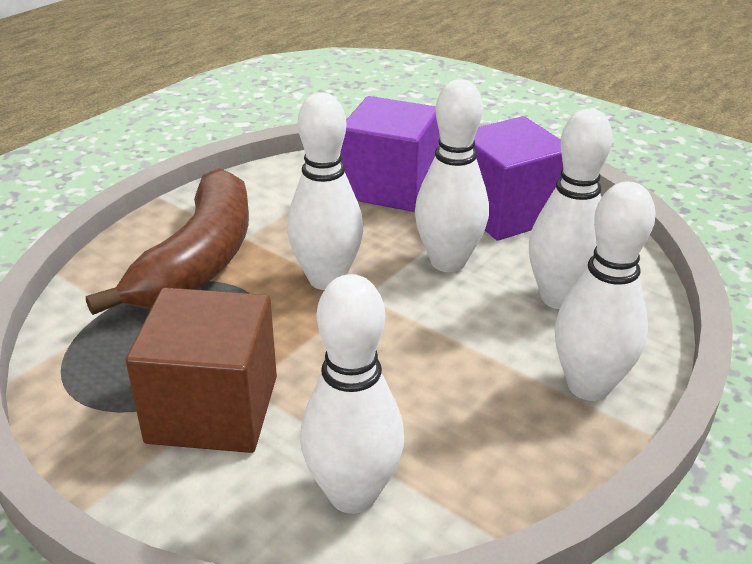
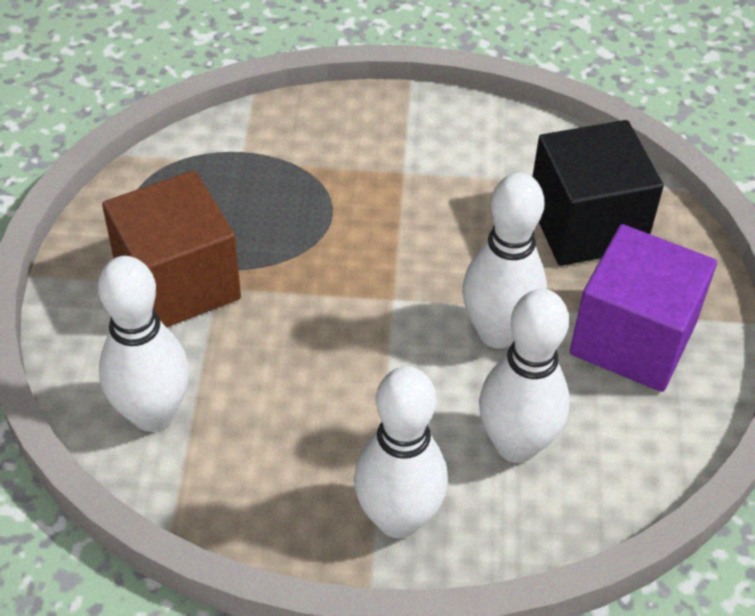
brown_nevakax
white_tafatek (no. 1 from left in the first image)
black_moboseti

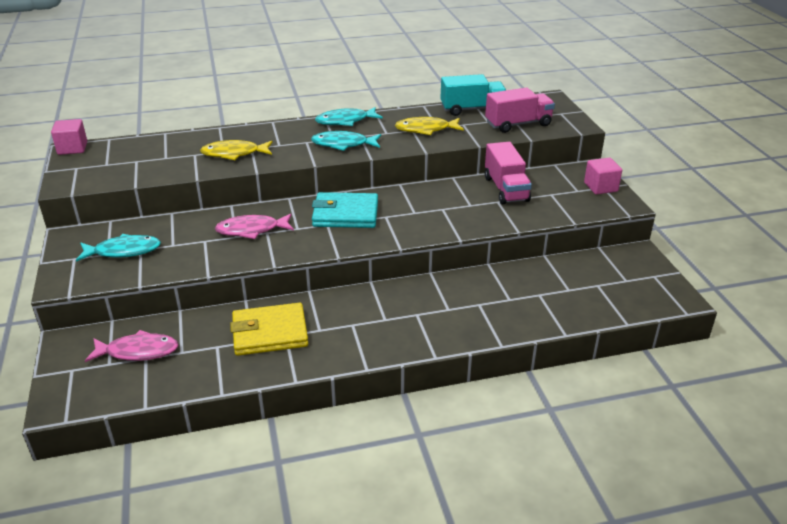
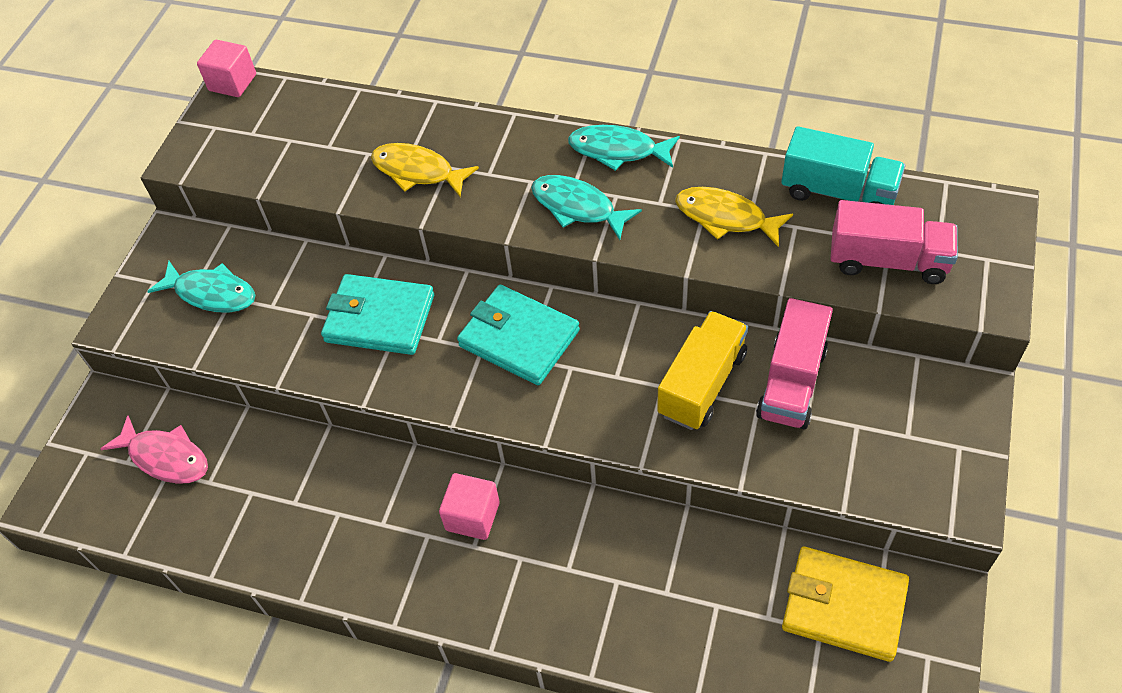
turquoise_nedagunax (no. 1 from left)
yellow_nedagunax
pink_moboseti (no. 2 from left)
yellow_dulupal

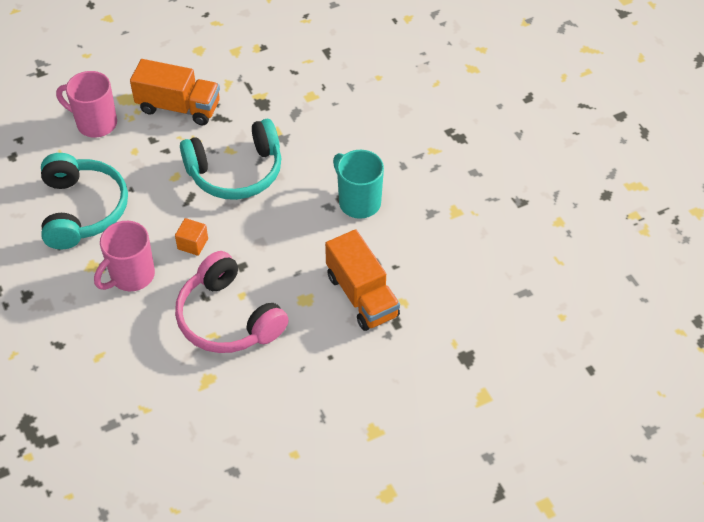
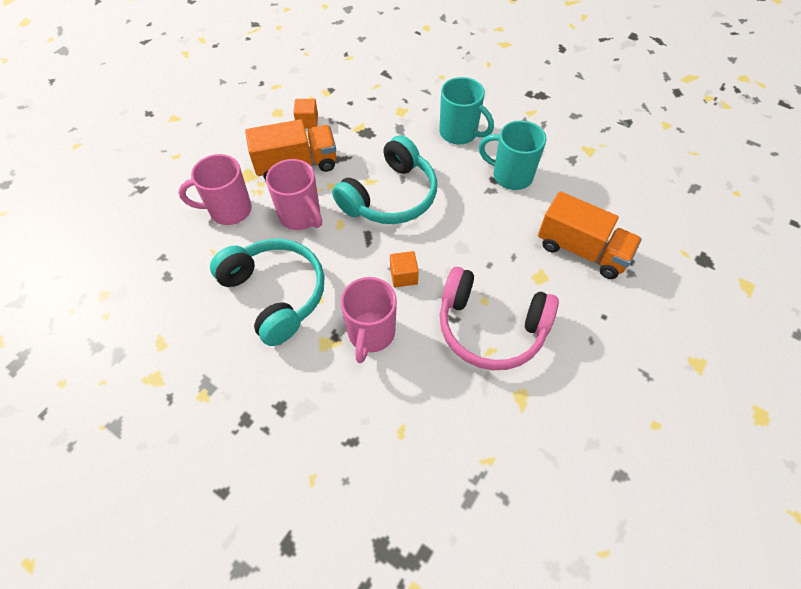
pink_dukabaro (no. 2 from left)
orange_moboseti (no. 1 from left)
turquoise_dukabaro (no. 1 from left)

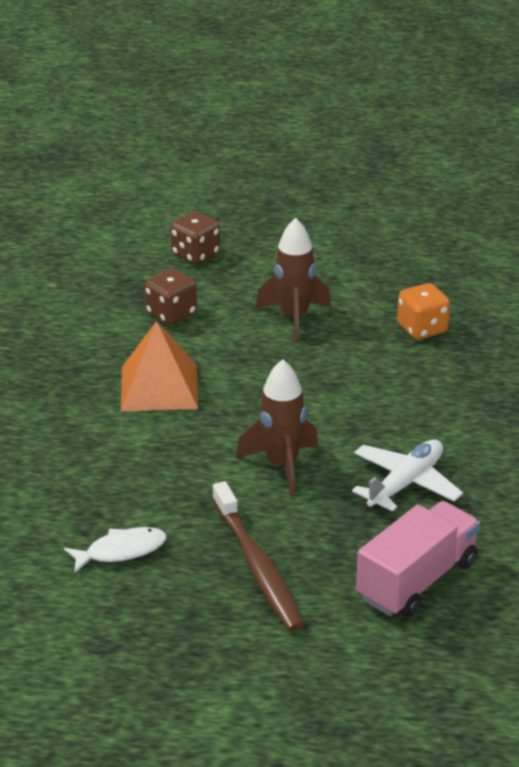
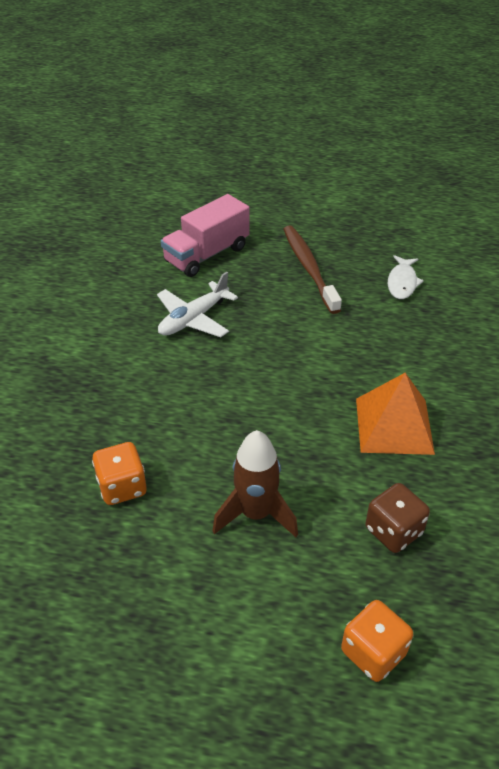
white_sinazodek
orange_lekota (no. 2 from left)
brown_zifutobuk (no. 1 from left in the first image)

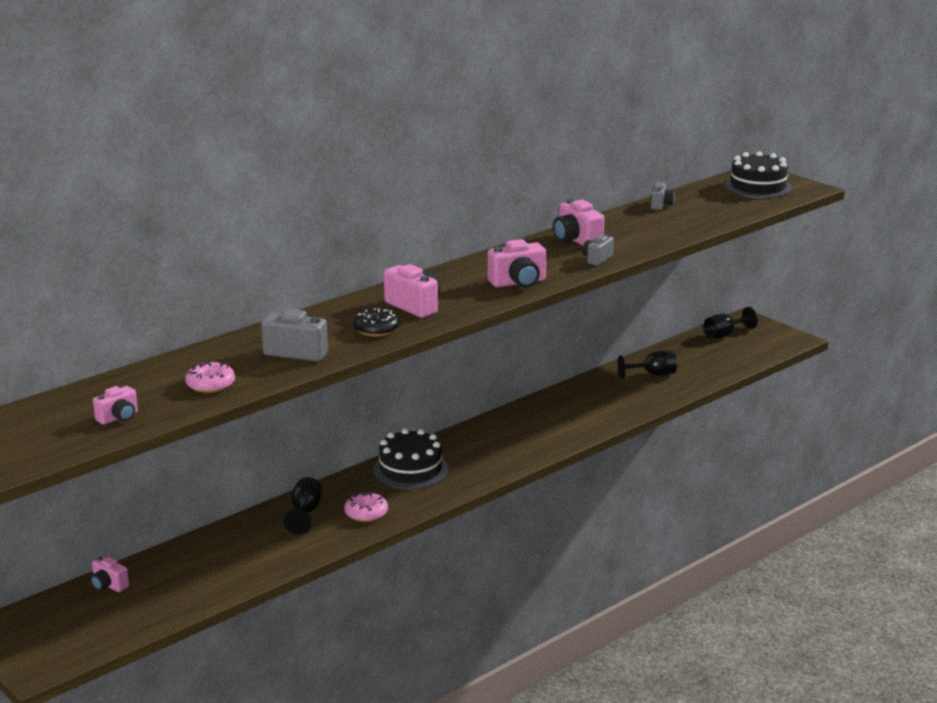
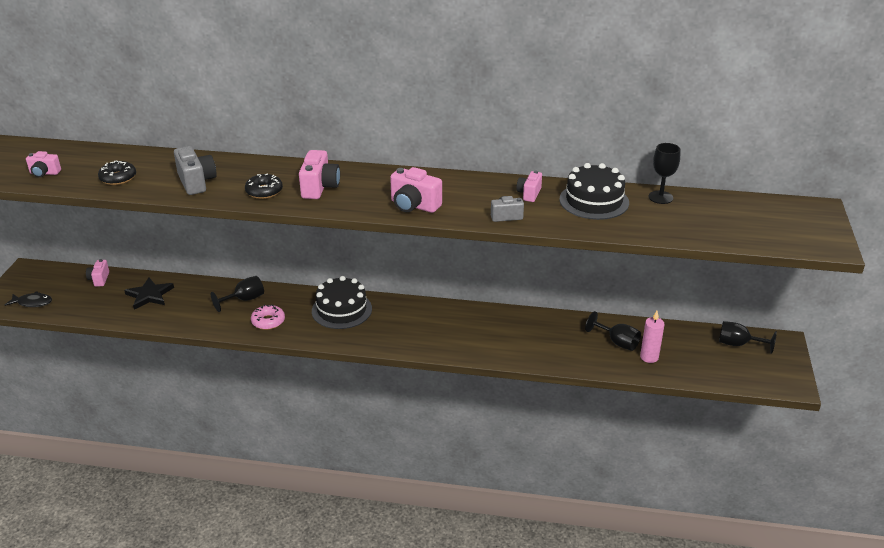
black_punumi (no. 1 from left)
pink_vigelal (no. 5 from left)
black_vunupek (no. 3 from left)
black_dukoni (no. 2 from left)
black_sinazodek
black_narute
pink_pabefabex

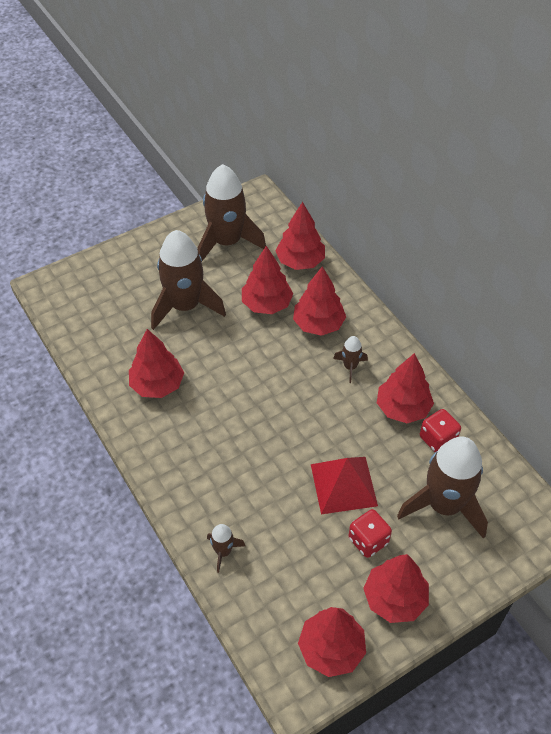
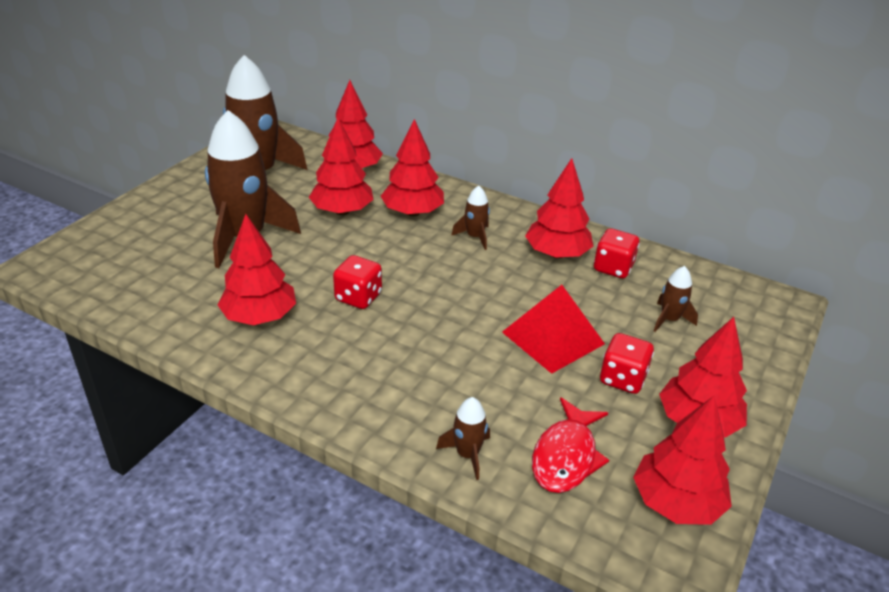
brown_zifutobuk (no. 5 from left)
red_lekota (no. 1 from left)
red_sinazodek

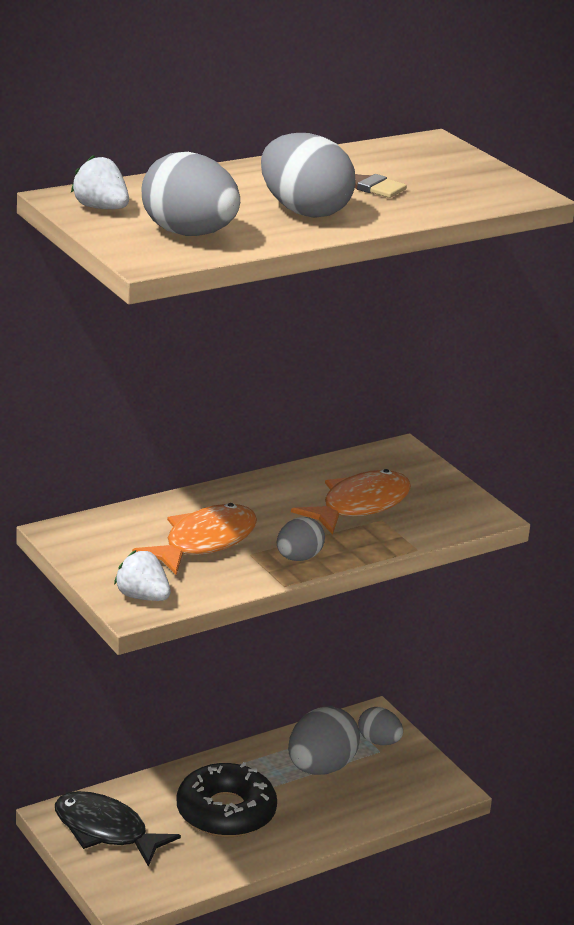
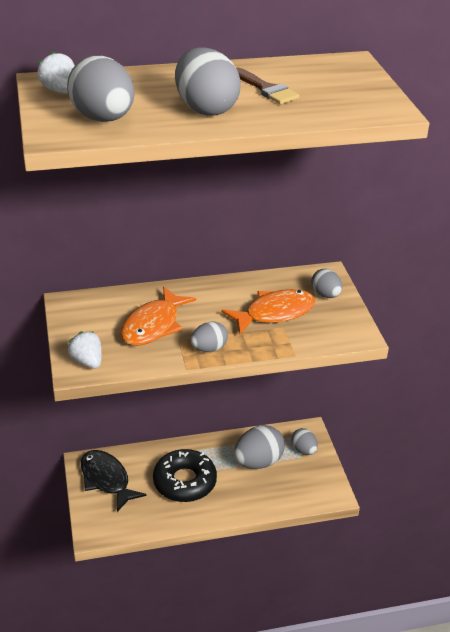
orange_sinazodek (no. 1 from left)
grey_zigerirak (no. 6 from left)

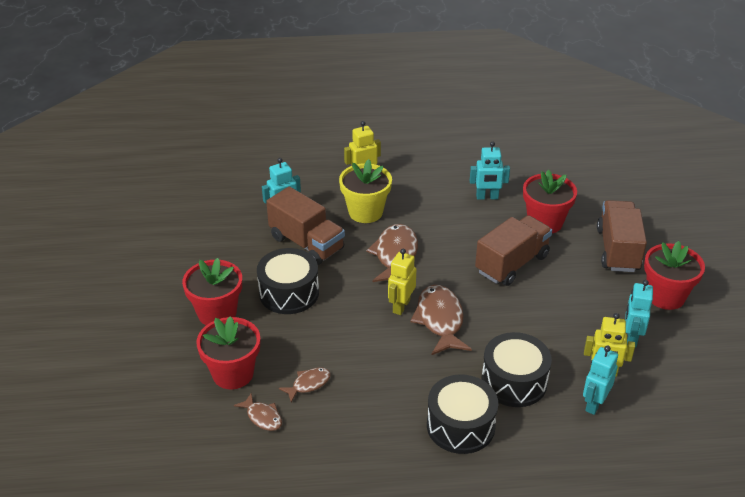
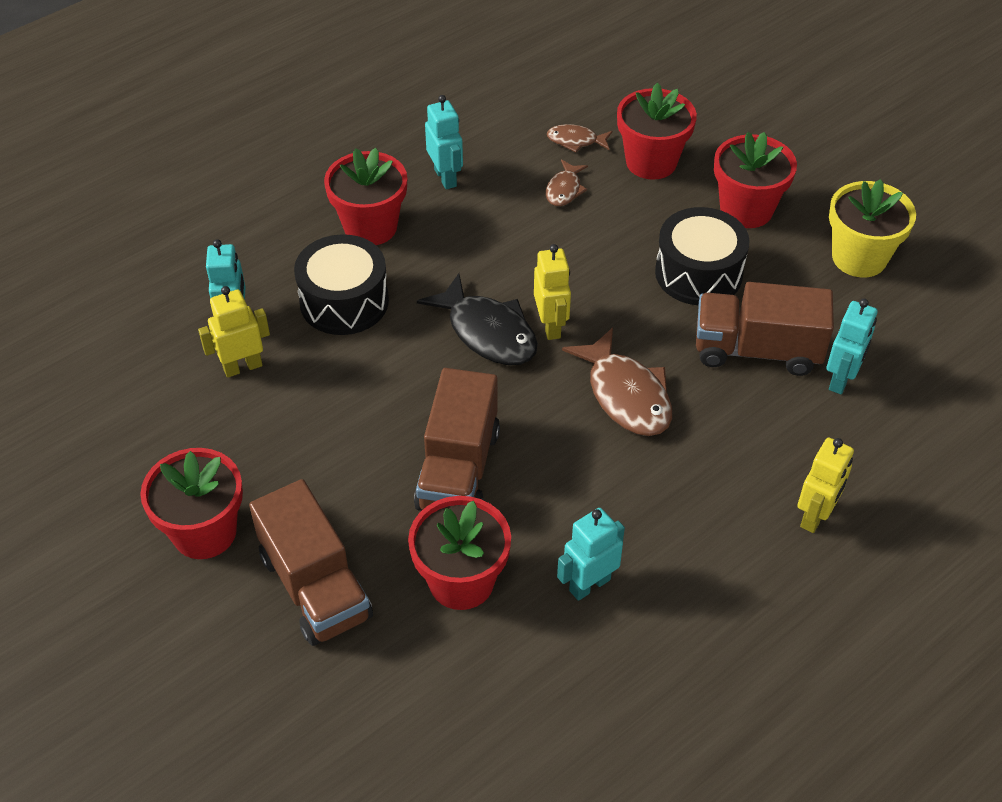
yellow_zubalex
black_sinazodek
red_zubalex (no. 2 from left)
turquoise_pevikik (no. 2 from left)

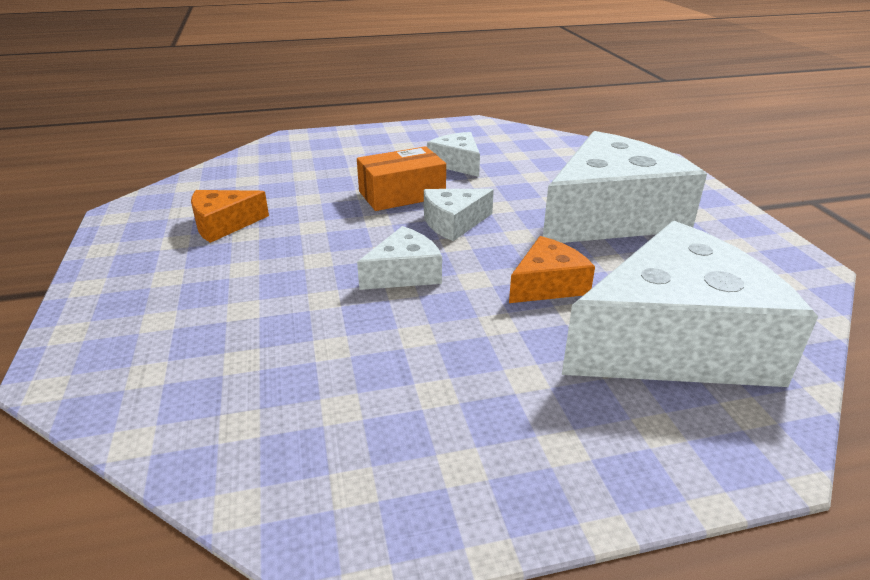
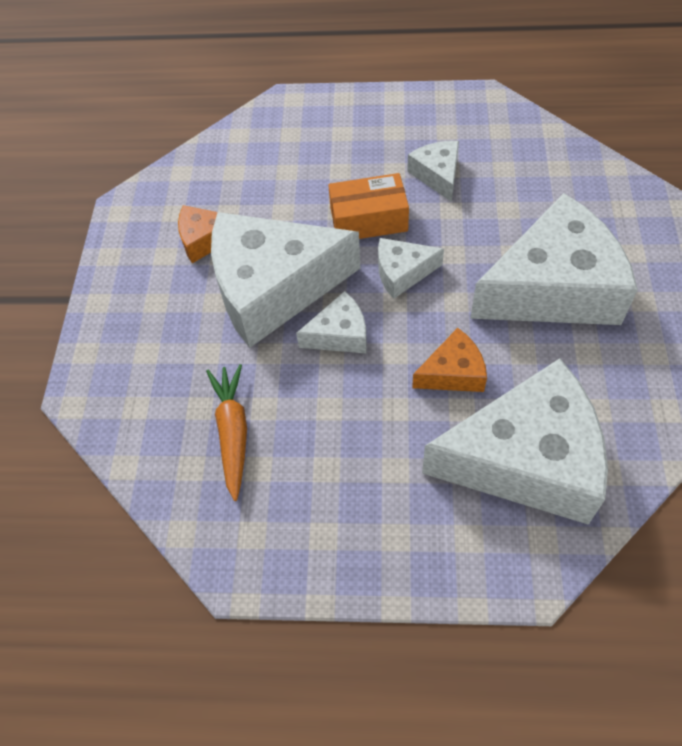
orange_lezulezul
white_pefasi (no. 1 from left)

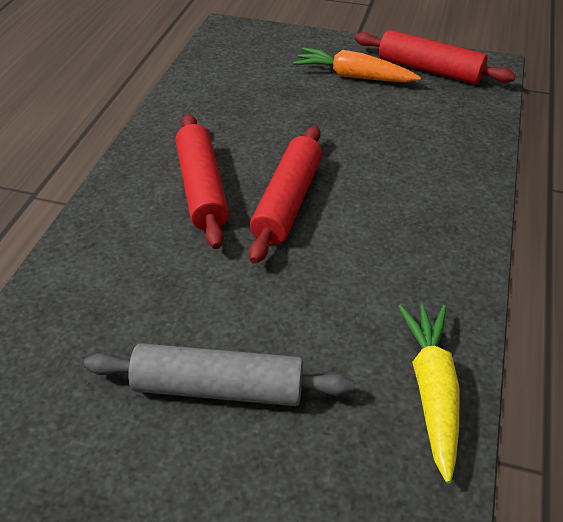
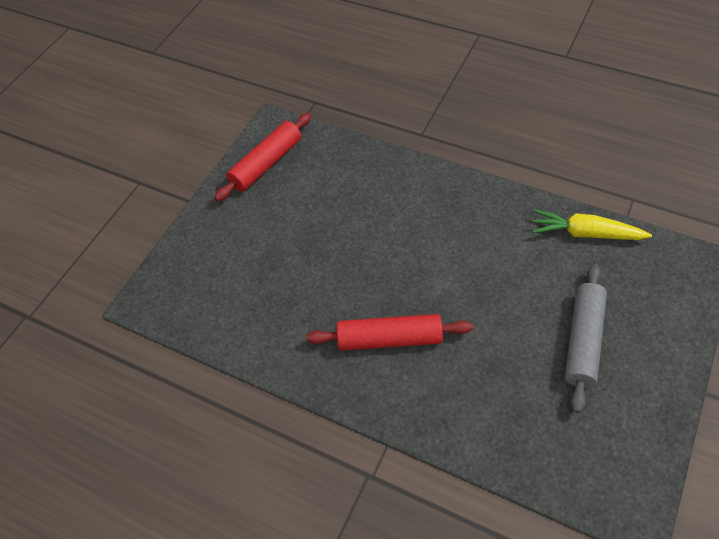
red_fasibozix (no. 2 from left in the first image)
orange_lezulezul

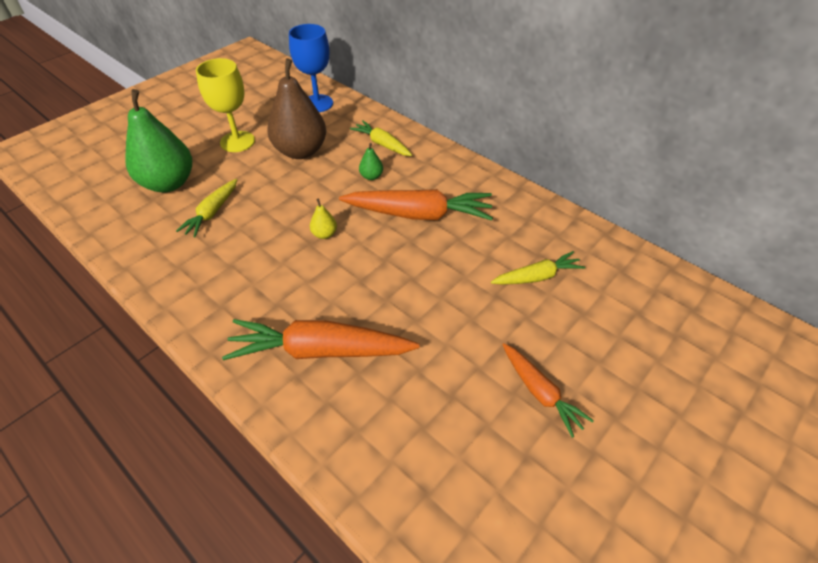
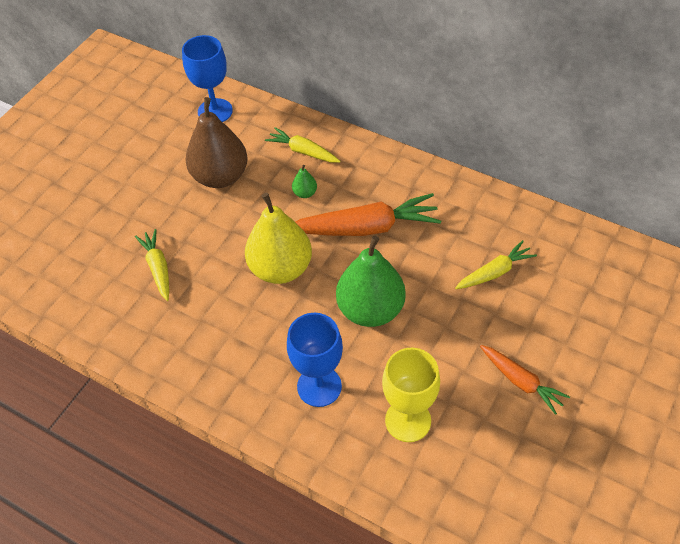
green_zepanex (no. 2 from left)
yellow_lezulezul (no. 1 from left)
yellow_vunupek
blue_vunupek (no. 2 from left)
yellow_zepanex

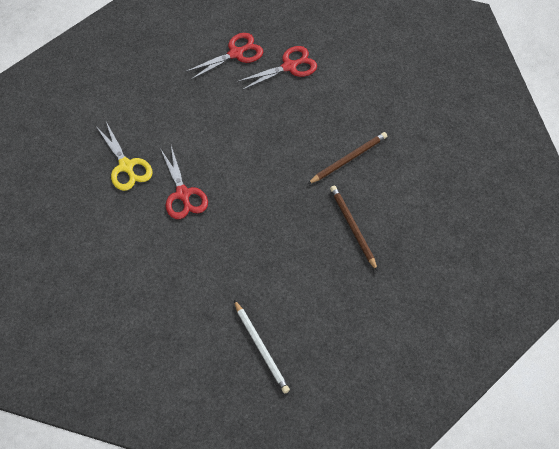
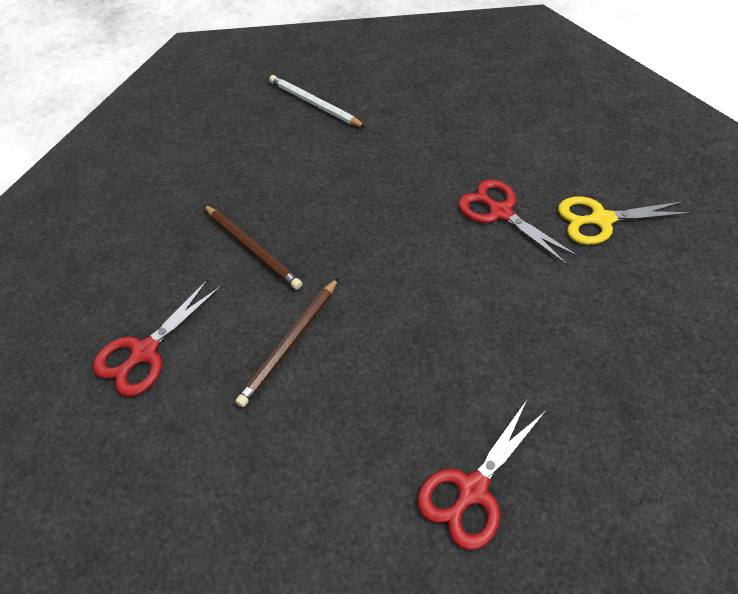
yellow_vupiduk
red_vupiduk (no. 1 from left)

